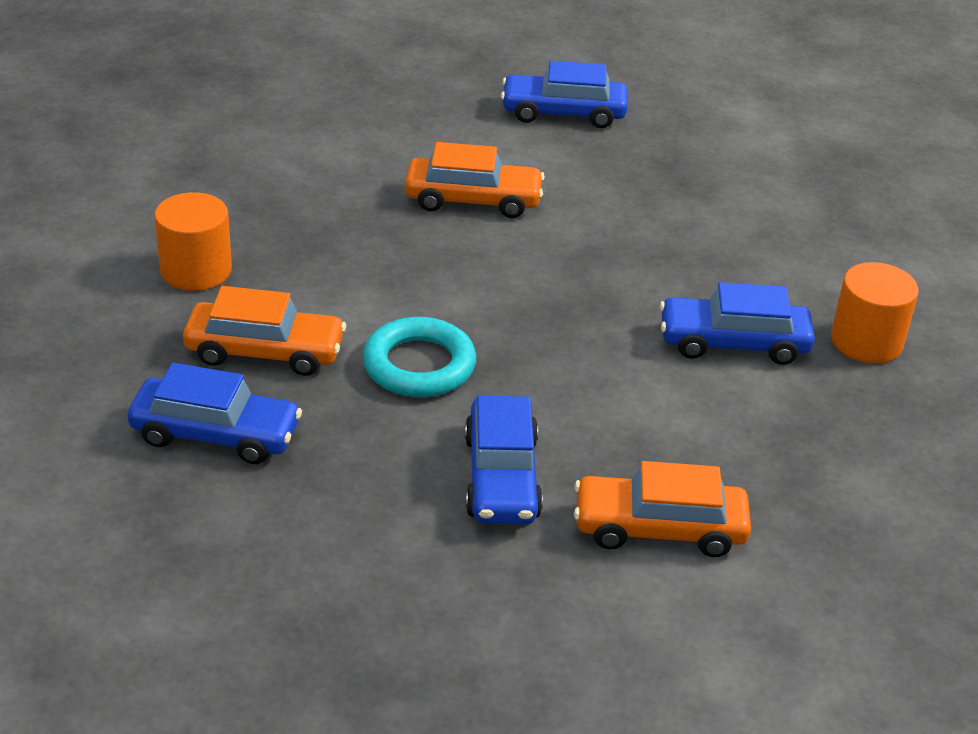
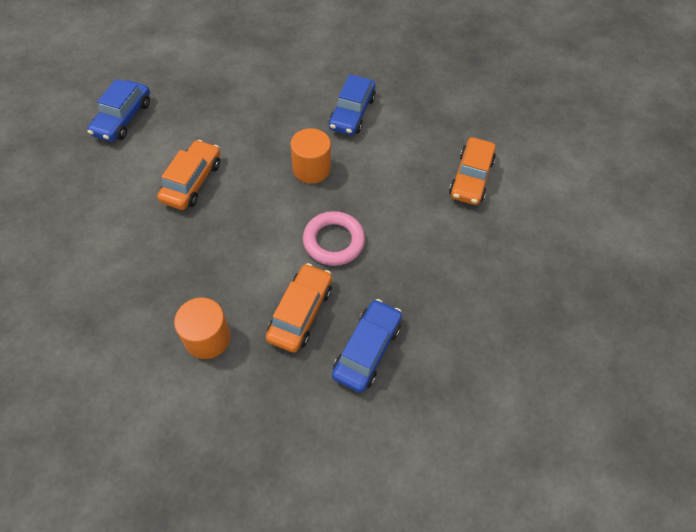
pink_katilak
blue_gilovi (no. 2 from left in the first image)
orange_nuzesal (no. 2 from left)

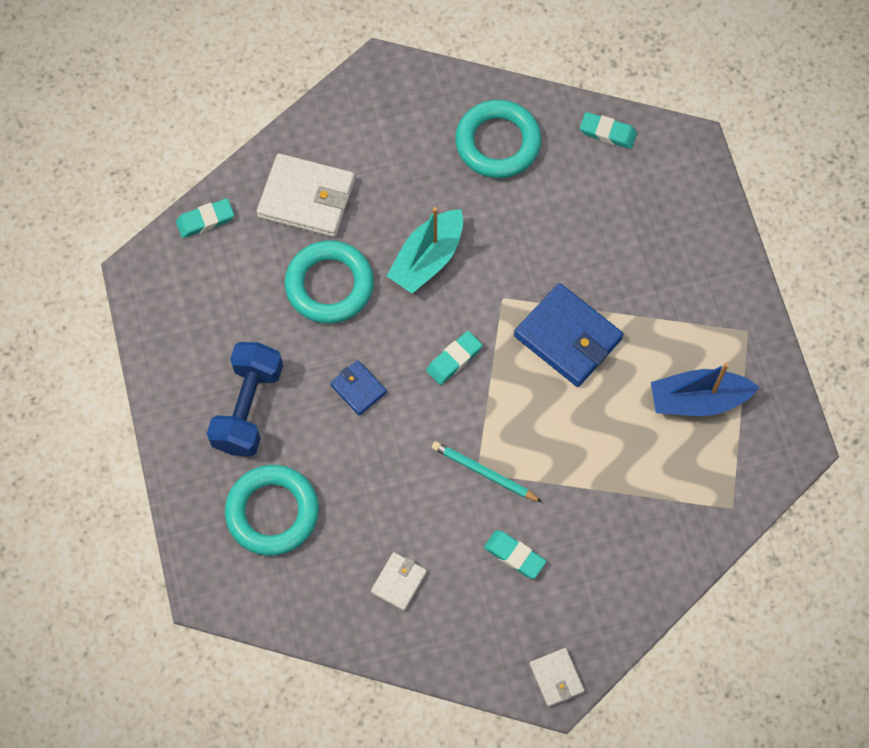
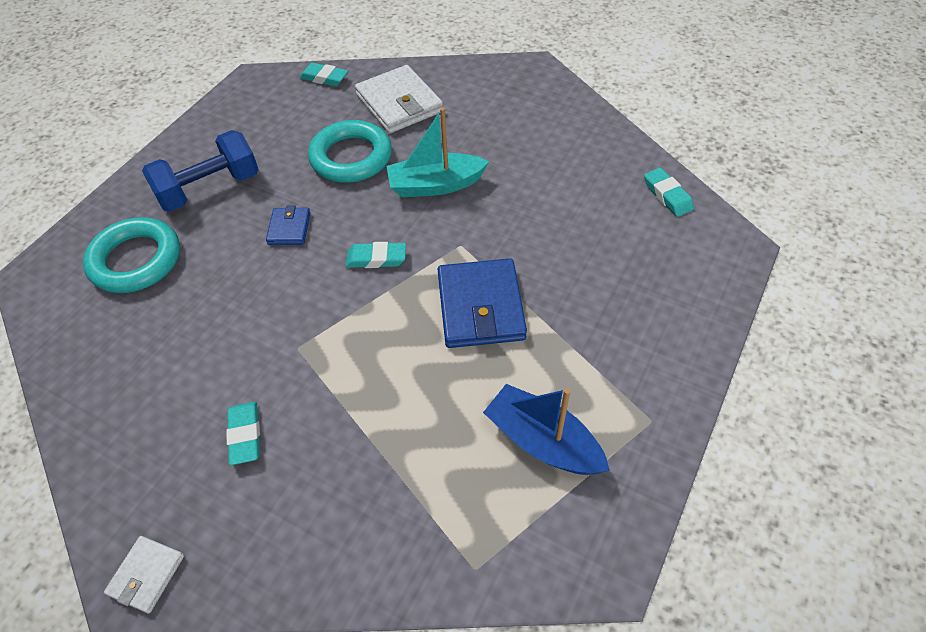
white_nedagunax (no. 2 from left in the first image)
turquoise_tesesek
turquoise_katilak (no. 3 from left in the first image)

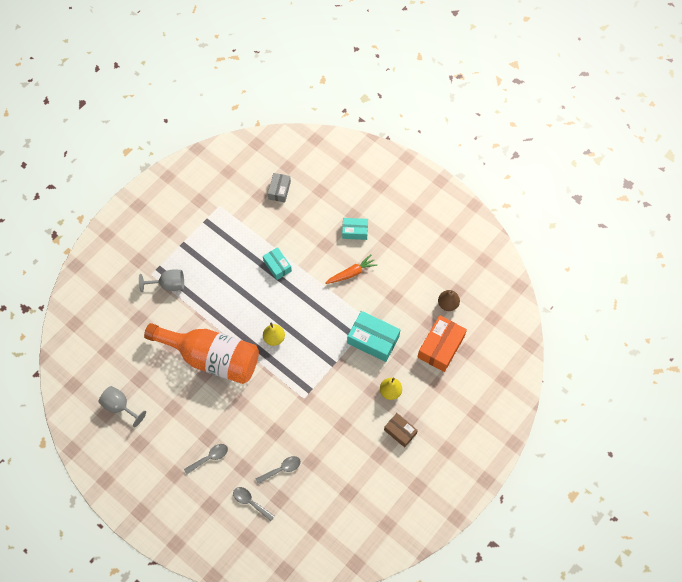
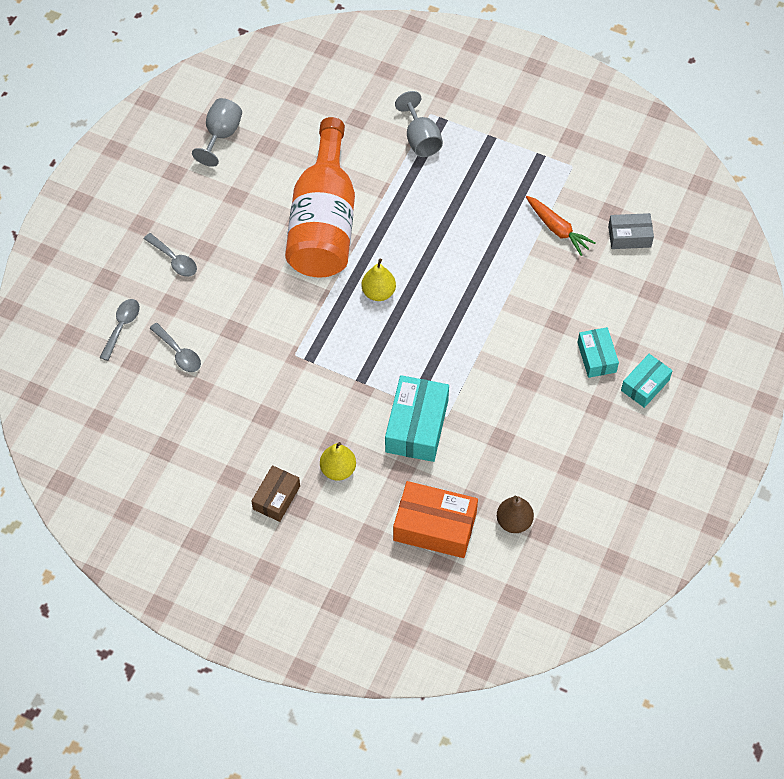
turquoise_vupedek (no. 3 from left)
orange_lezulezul

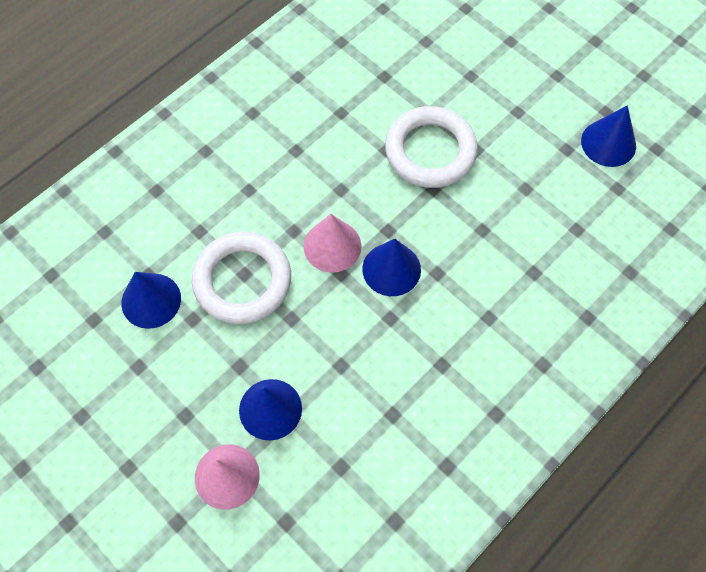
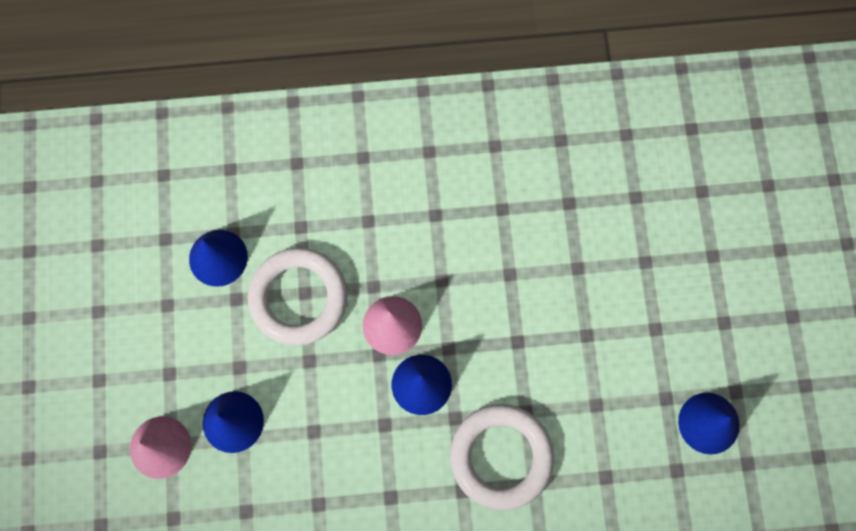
white_katilak (no. 2 from left)

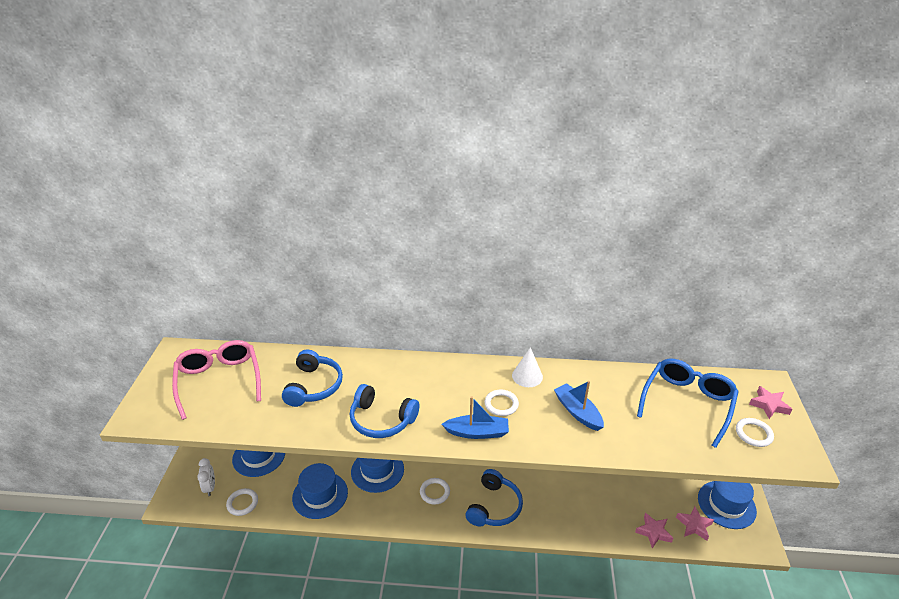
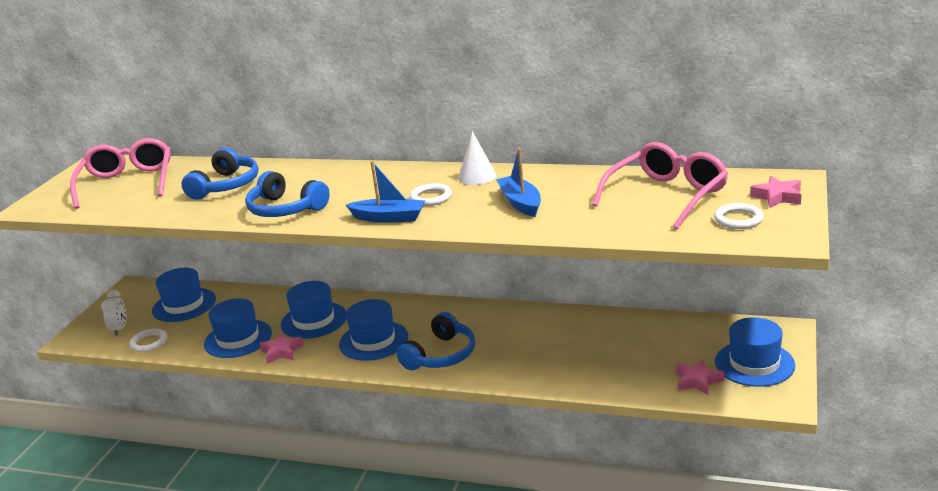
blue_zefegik (no. 4 from left)
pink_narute (no. 1 from left)
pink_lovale (no. 2 from left)

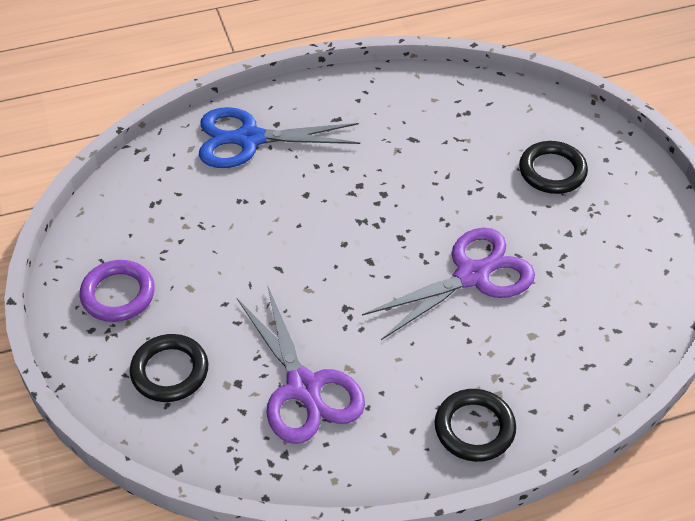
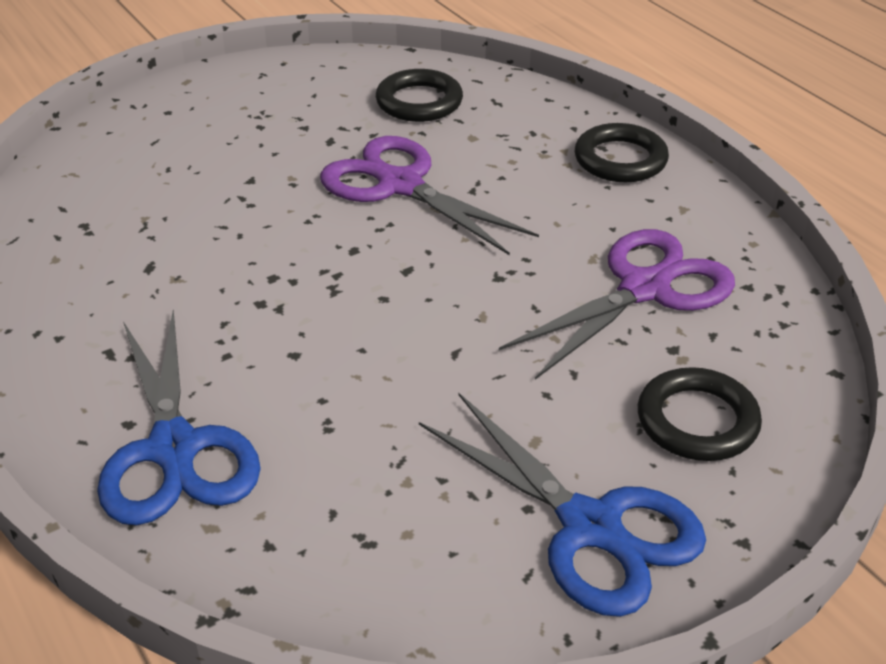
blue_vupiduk (no. 2 from left)
black_katilak (no. 1 from left)

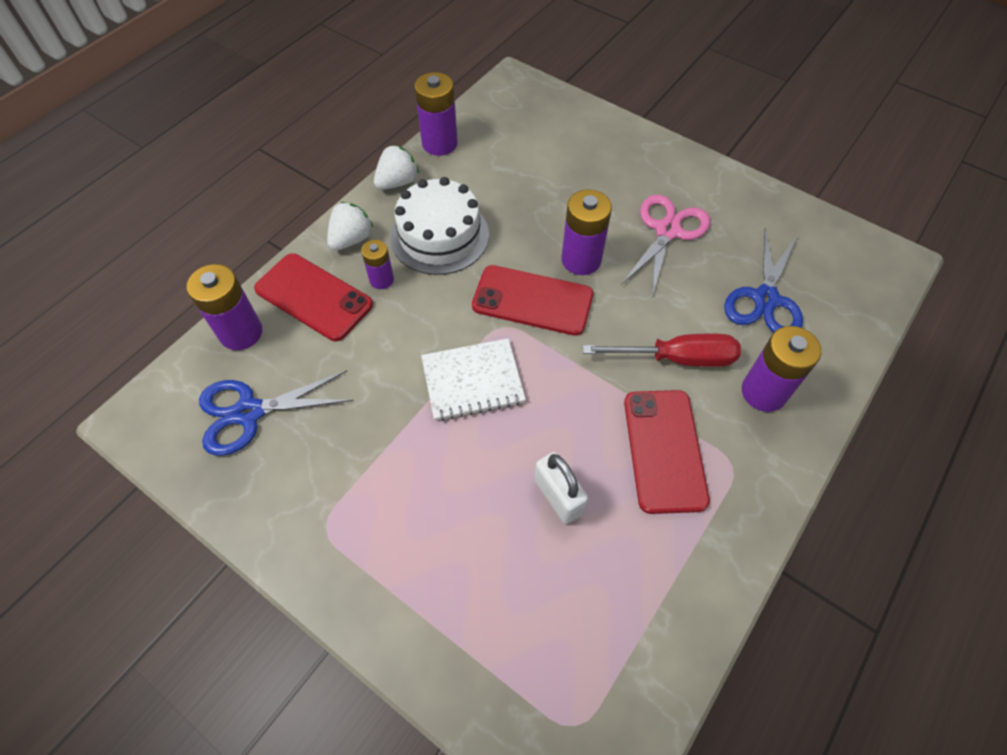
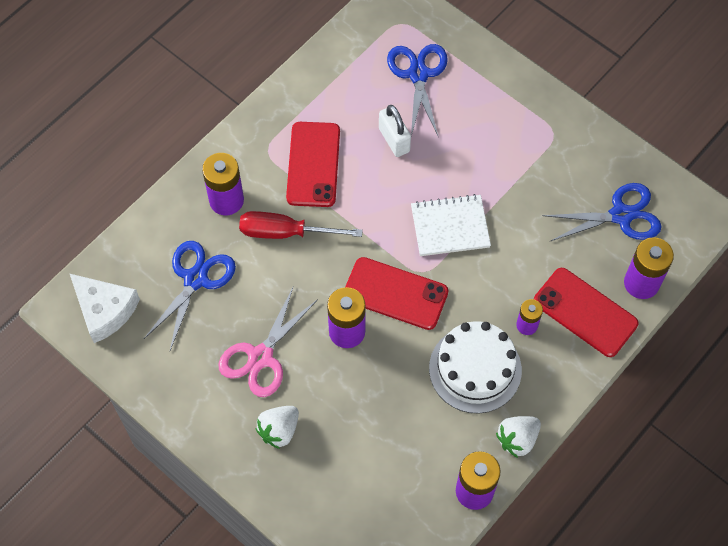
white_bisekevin (no. 1 from left)
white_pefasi
blue_vupiduk (no. 2 from left)

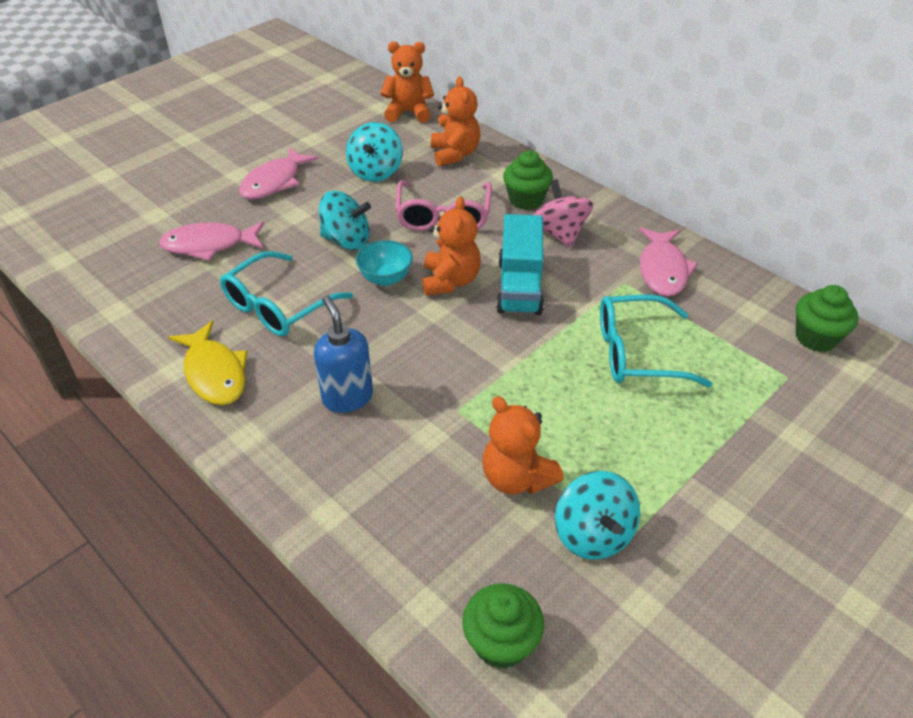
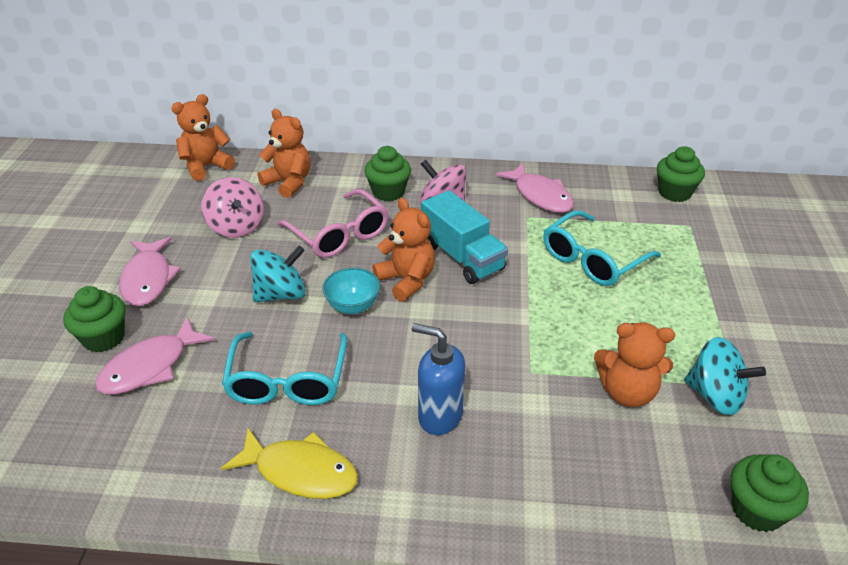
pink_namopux (no. 1 from left)
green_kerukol (no. 1 from left)

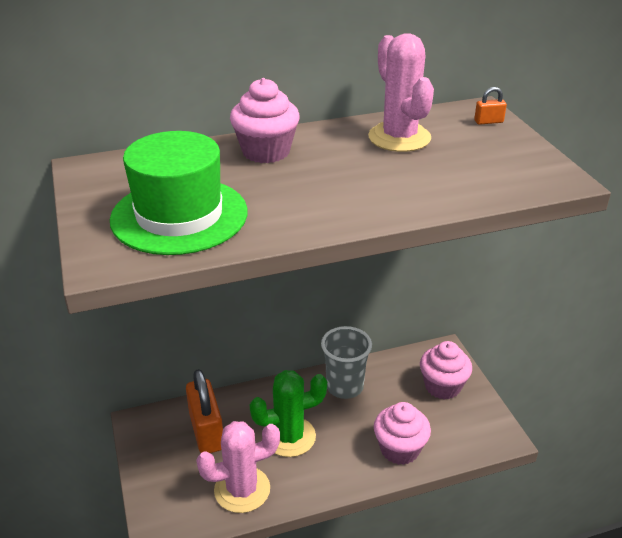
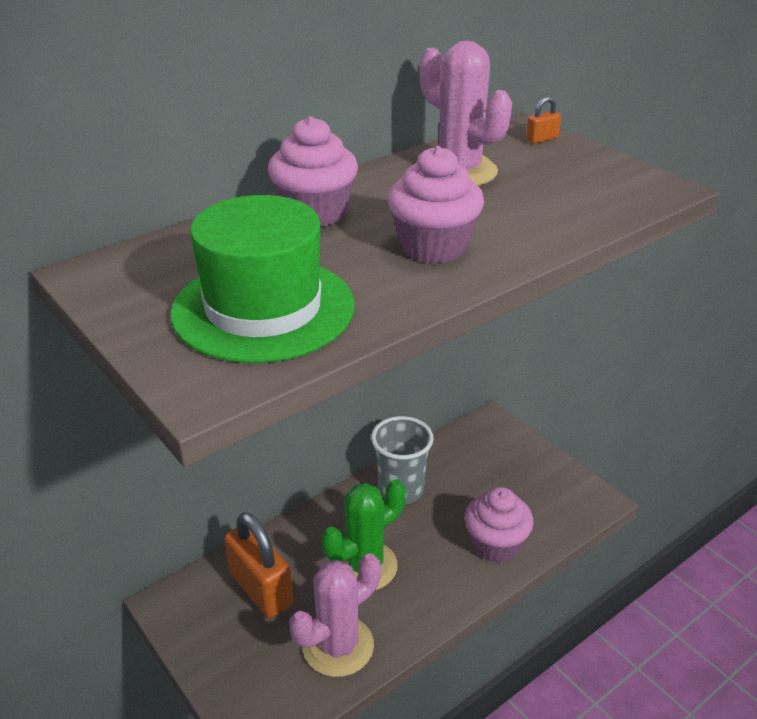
pink_kerukol (no. 2 from left)

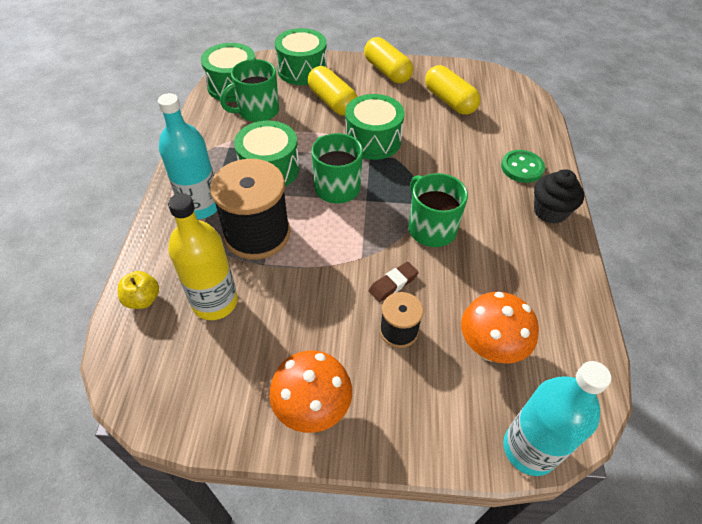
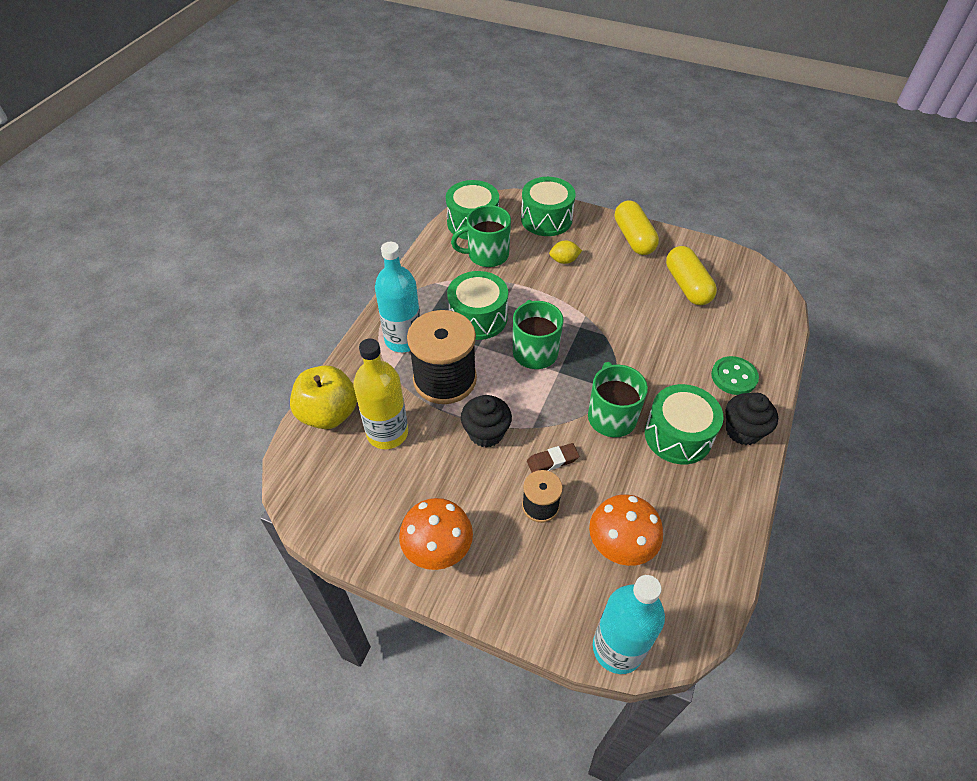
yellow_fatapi
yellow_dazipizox
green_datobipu (no. 4 from left)
black_kerukol (no. 1 from left)

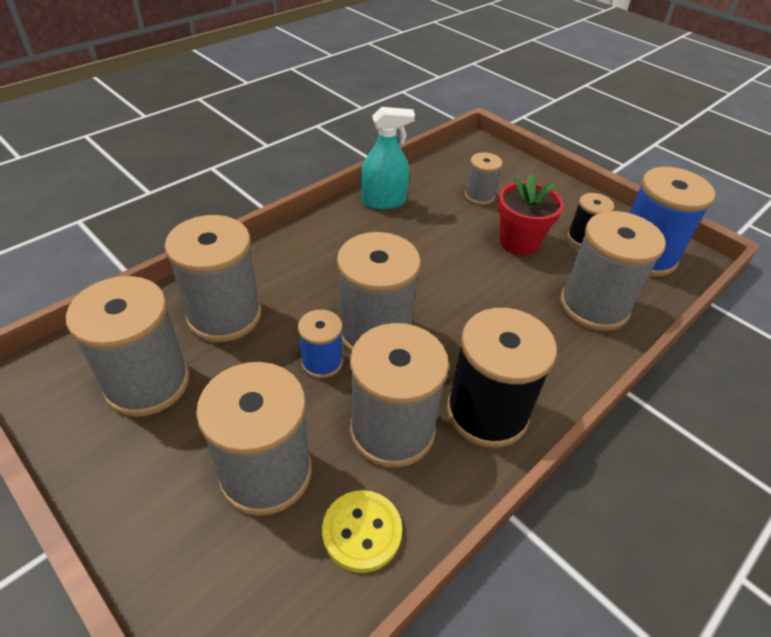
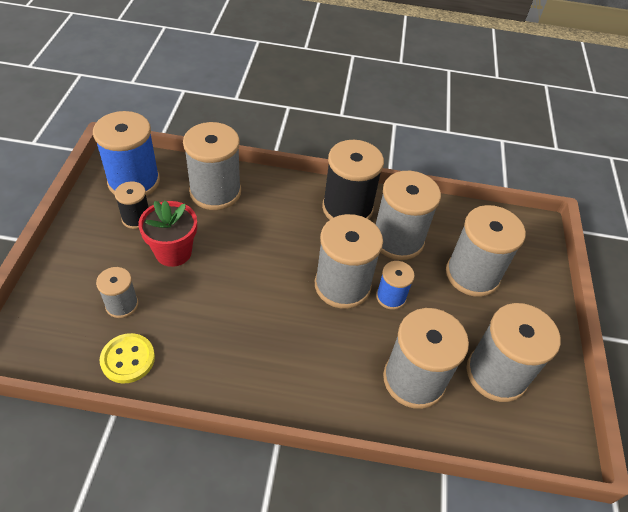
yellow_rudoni
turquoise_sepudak

